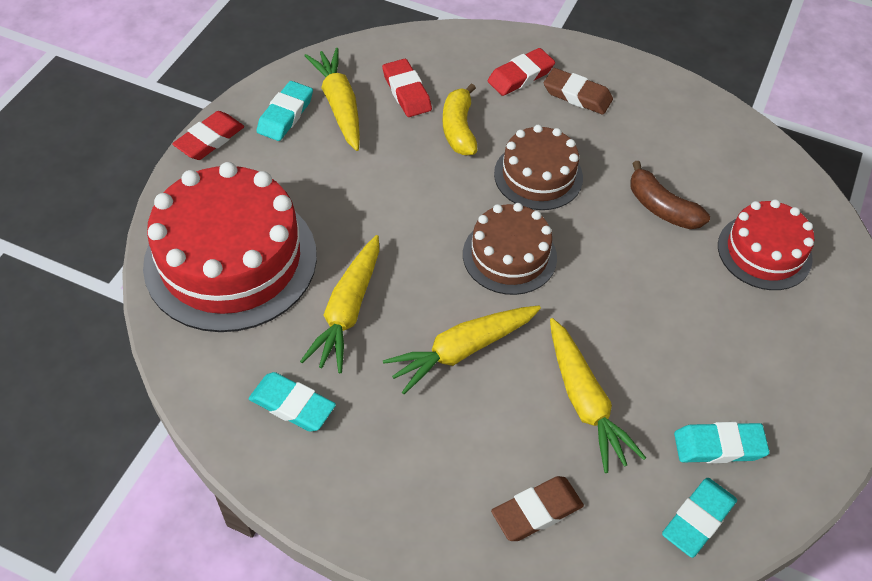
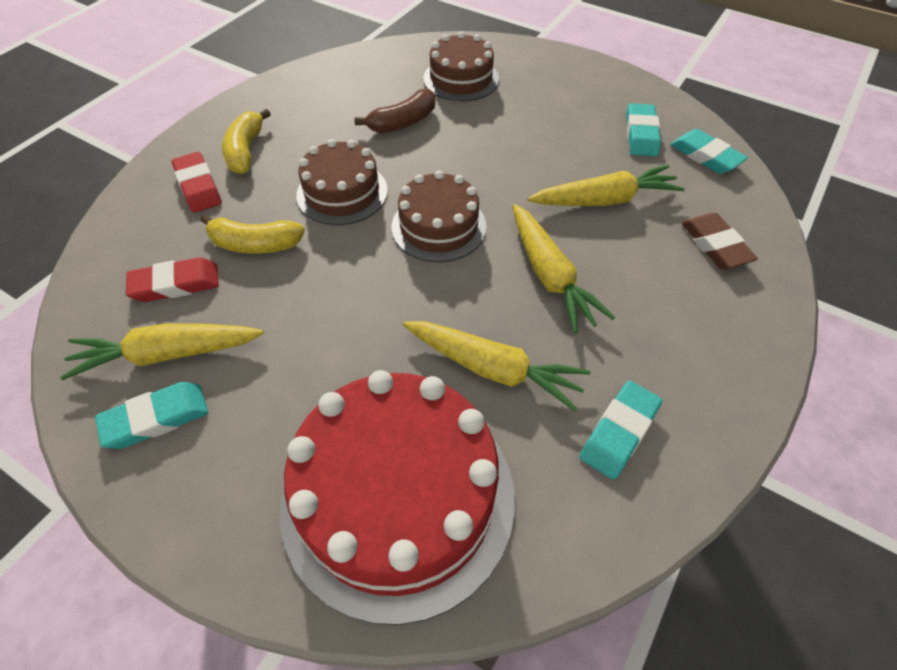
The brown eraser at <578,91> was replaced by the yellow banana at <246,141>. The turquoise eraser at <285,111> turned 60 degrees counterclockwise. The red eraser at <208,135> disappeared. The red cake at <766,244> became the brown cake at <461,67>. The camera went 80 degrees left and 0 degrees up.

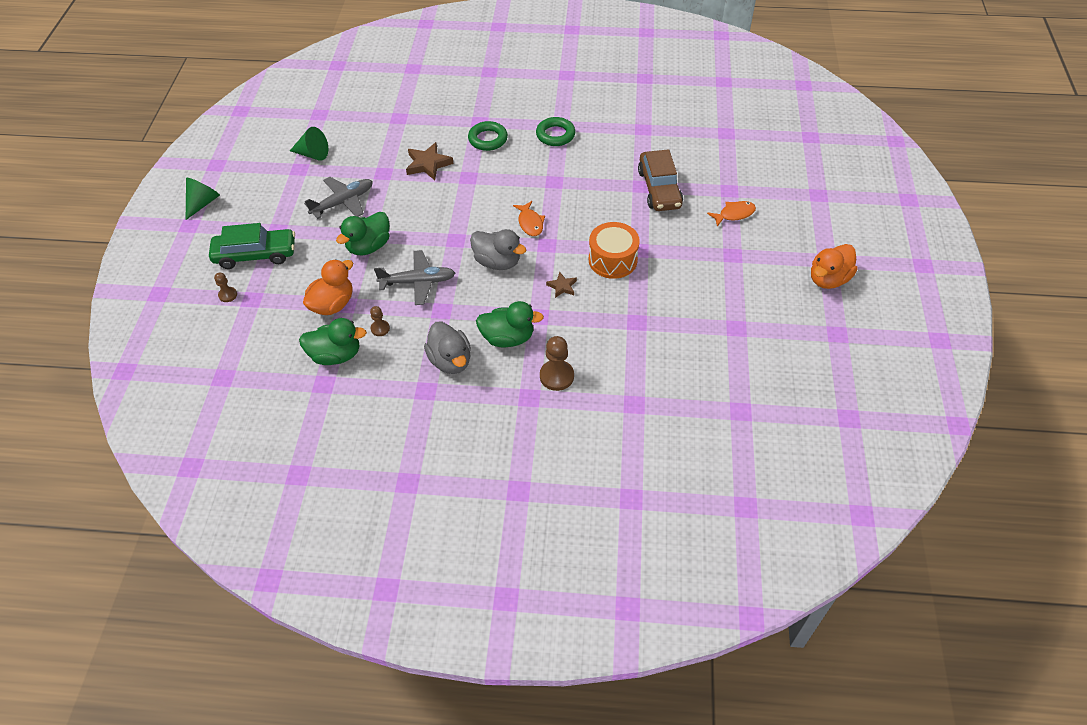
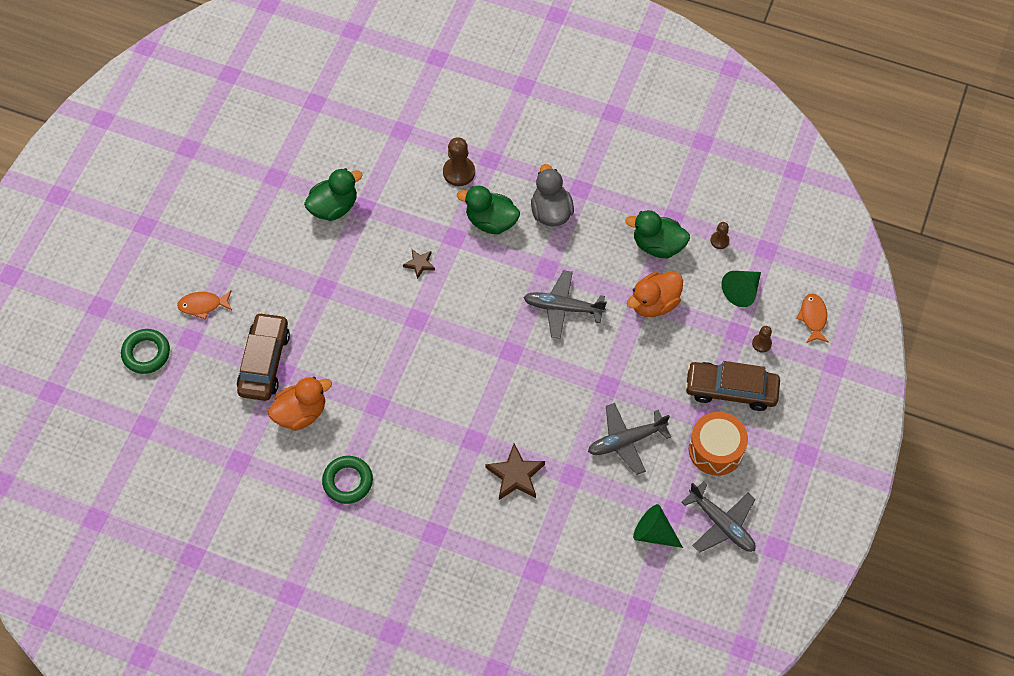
The green ring moved from <488,136> to <145,351>. The green cone moved from <203,199> to <741,289>. The orange fish moved from <529,218> to <812,318>. The green duck moved from <363,234> to <333,194>. The orange drum moved from <614,250> to <718,444>. The green car at <252,246> became the brown car at <732,386>. The grey duck at <498,249> disappeared. The orange duck moved from <834,266> to <300,404>. The brown pawn moved from <380,321> to <720,235>. The grey plane at <718,517> appeared. The camera went 165 degrees left and 10 degrees up.

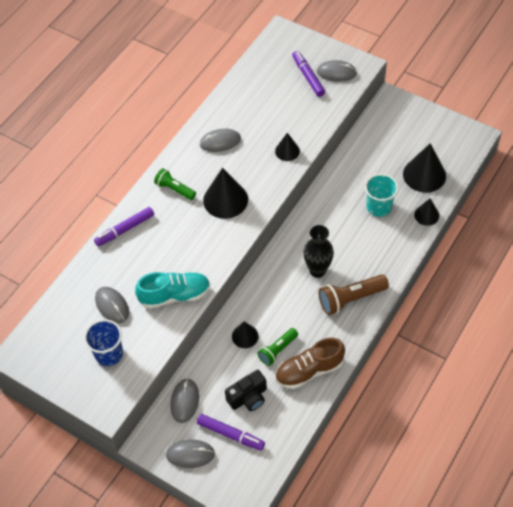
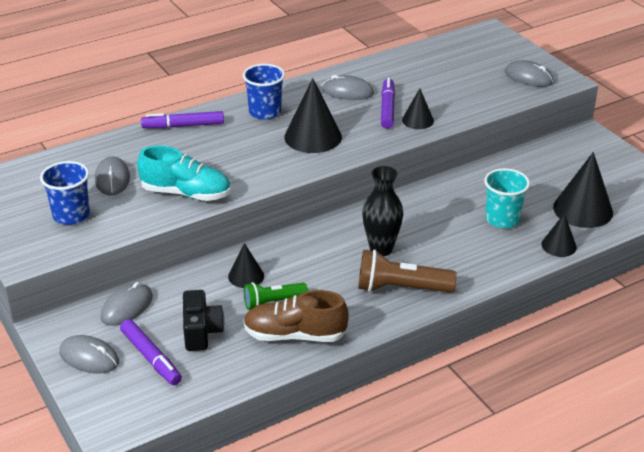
The purple marker moved from <308,74> to <388,103>. The green flashlight at <175,184> was replaced by the blue cup at <264,92>. The black camera at <246,390> turned 90 degrees counterclockwise. The camera went 25 degrees right and 20 degrees down.

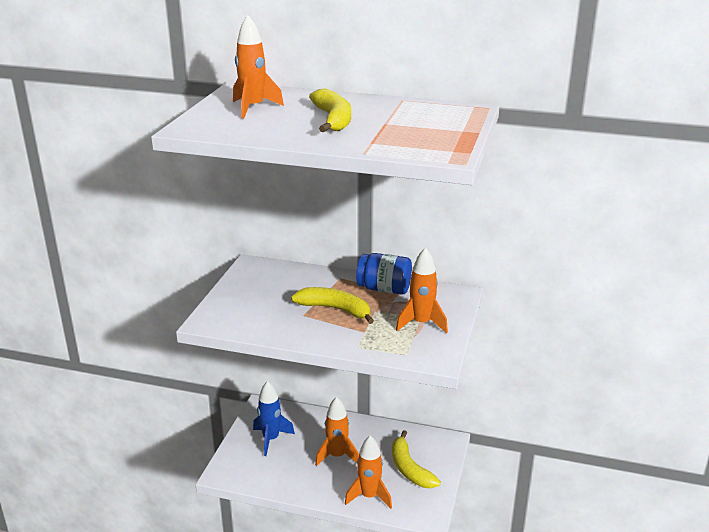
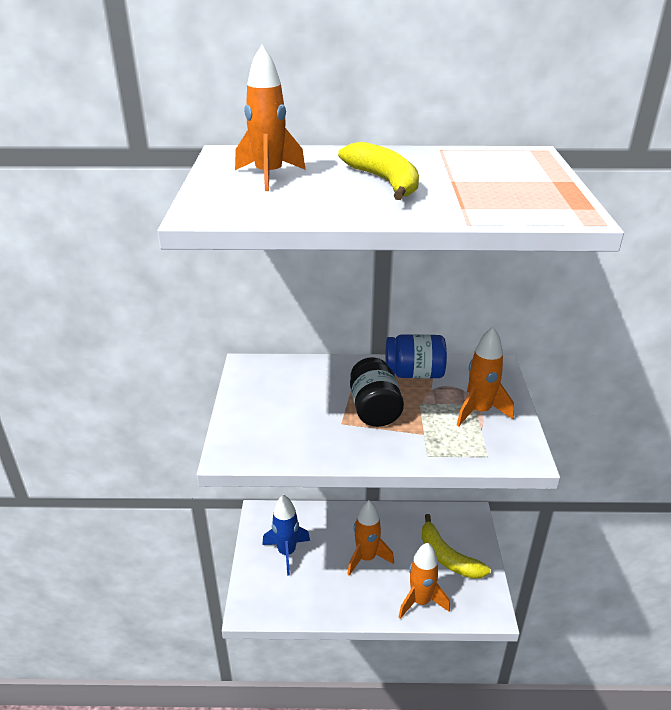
The yellow banana at <332,305> was replaced by the black jar at <377,392>. The camera went 15 degrees left and 5 degrees up.

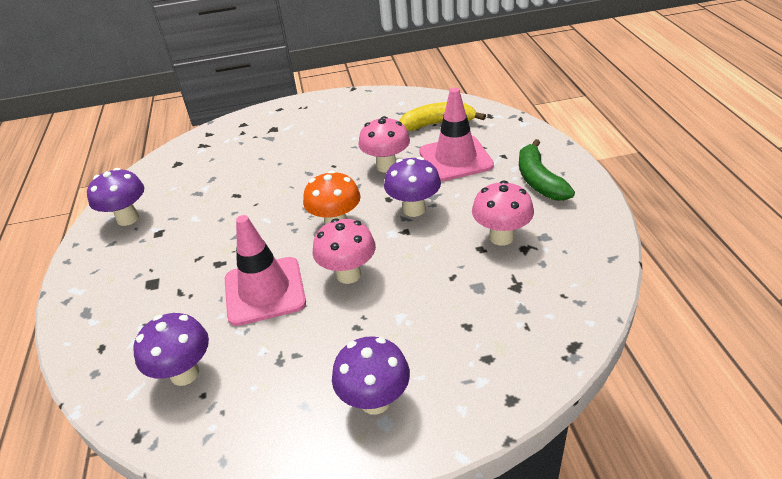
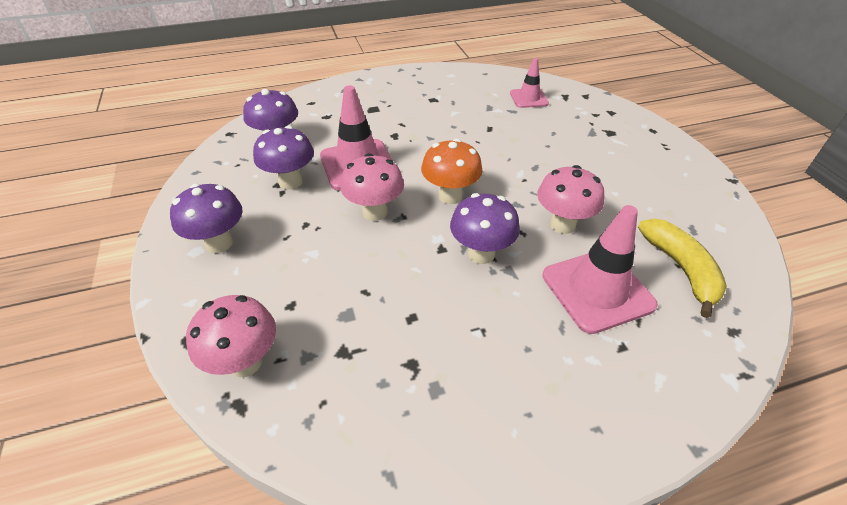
The green banana at <547,170> disappeared. The purple mushroom moved from <115,197> to <283,158>. The pink mushroom moved from <503,213> to <231,336>. The pink traffic cone at <529,83> appeared. The camera went 80 degrees right and 5 degrees up.

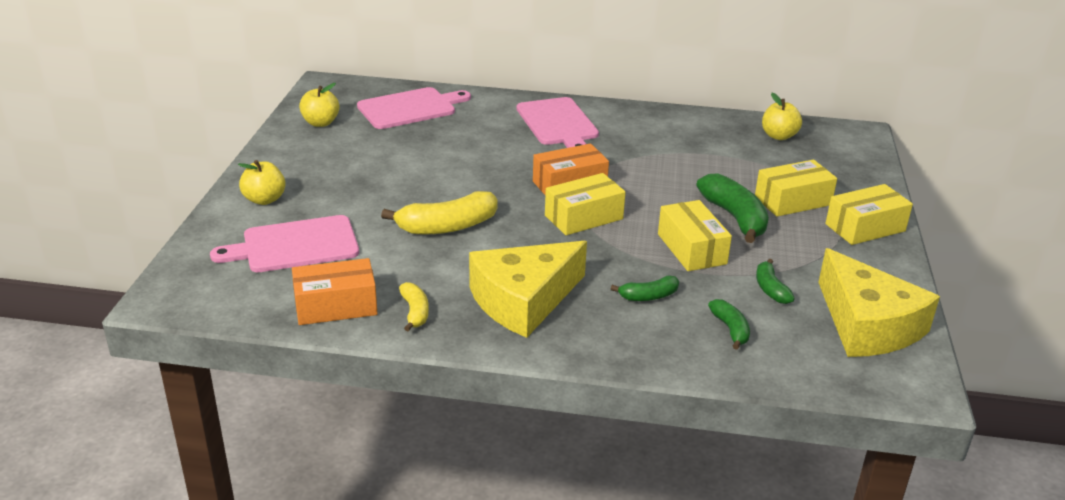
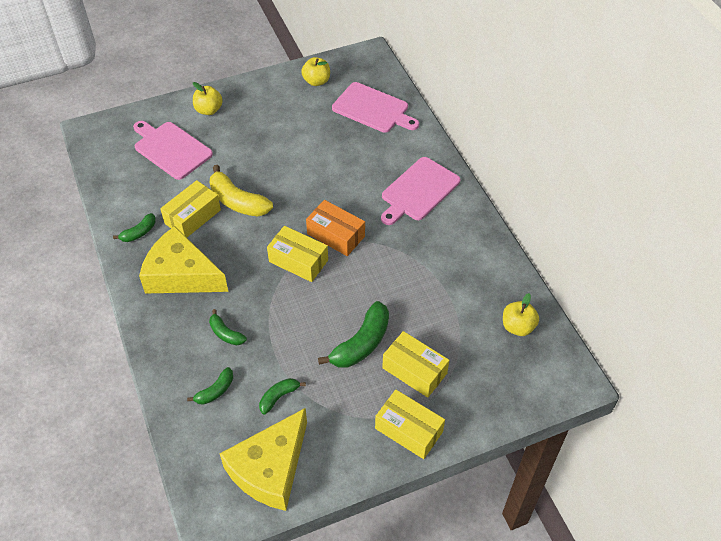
The yellow box moved from <695,235> to <190,208>. The orange box at <335,291> disappeared. The yellow banana at <414,306> became the green banana at <134,227>. The camera went 60 degrees right and 20 degrees up.

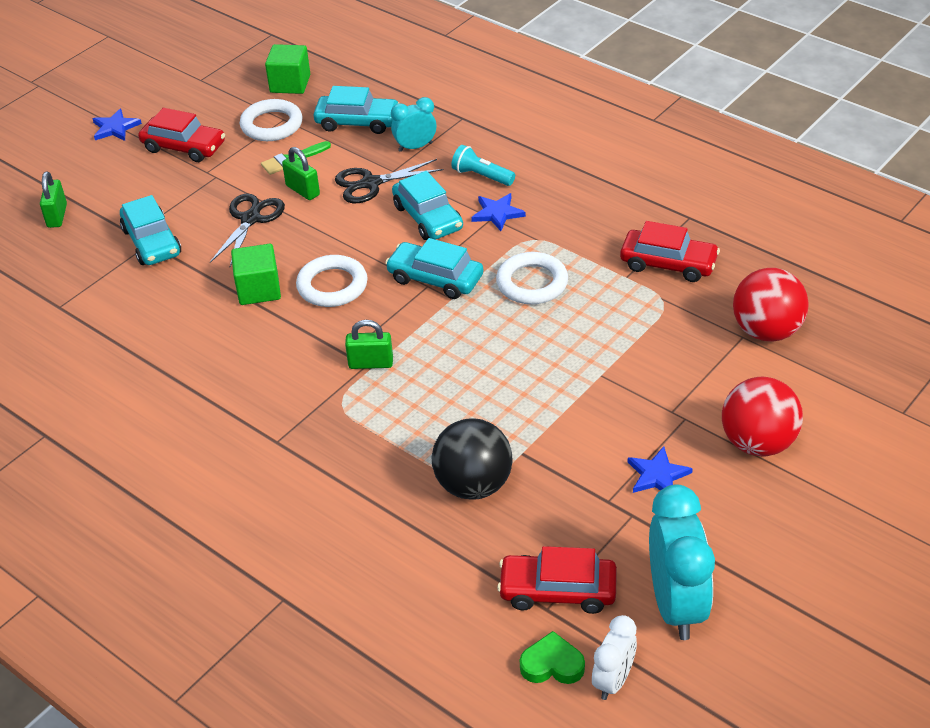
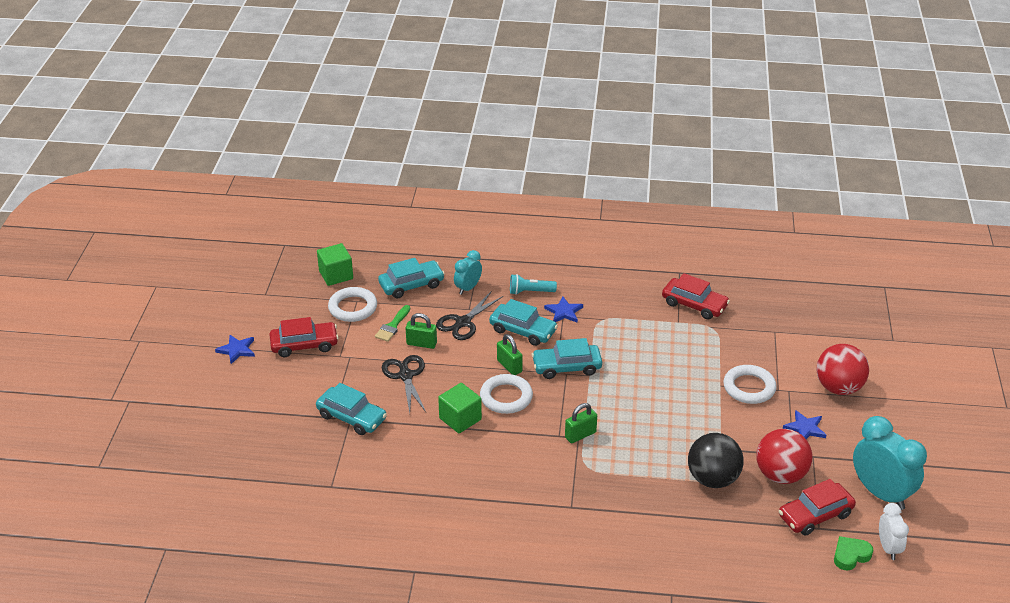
The green padlock moved from <53,200> to <510,354>. The red car at <670,251> turned 45 degrees clockwise. The white ring moved from <532,278> to <750,384>. The red ball moved from <771,305> to <784,456>. The camera went 35 degrees left and 5 degrees down.

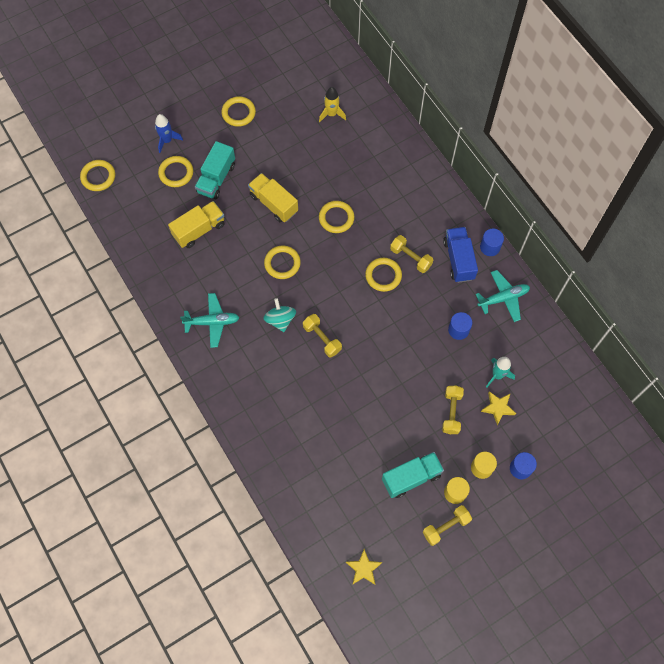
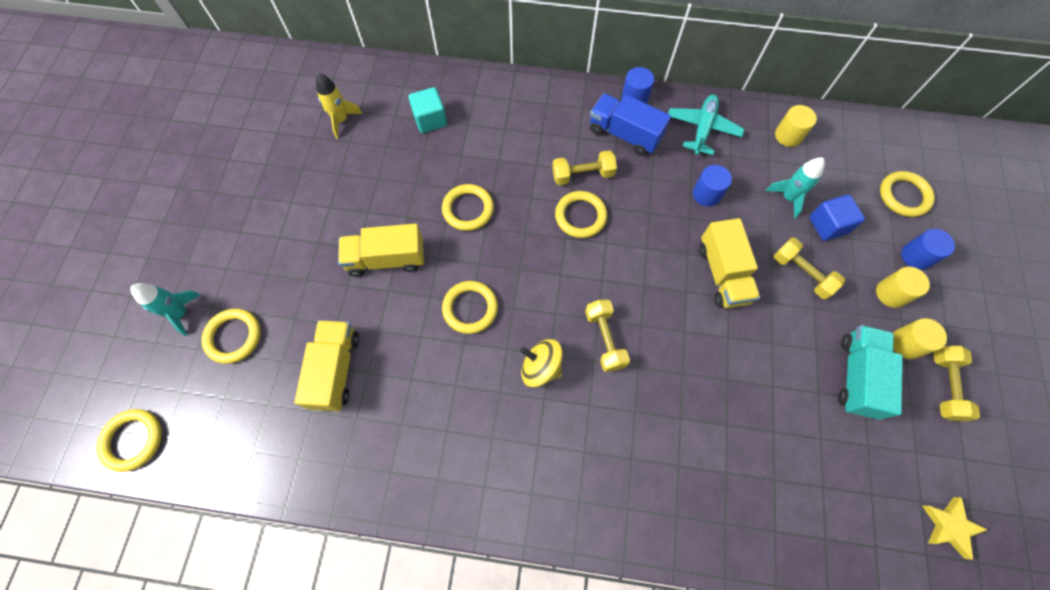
The yellow ring moved from <239,111> to <907,194>. The blue rocket at <169,133> became the turquoise rocket at <166,309>. The turquoise truck at <215,170> disappeared. The turquoise plane at <210,320> disappeared. The turquoise spinning top at <279,315> became the yellow spinning top at <541,363>. The yellow dumbbell at <322,336> turned 75 degrees clockwise. The yellow star at <498,408> was replaced by the blue cube at <837,217>. The turquoise cube at <428,110> appeared. The yellow cylinder at <796,126> appeared. The yellow truck at <729,263> appeared. The camera went 50 degrees left and 0 degrees up.

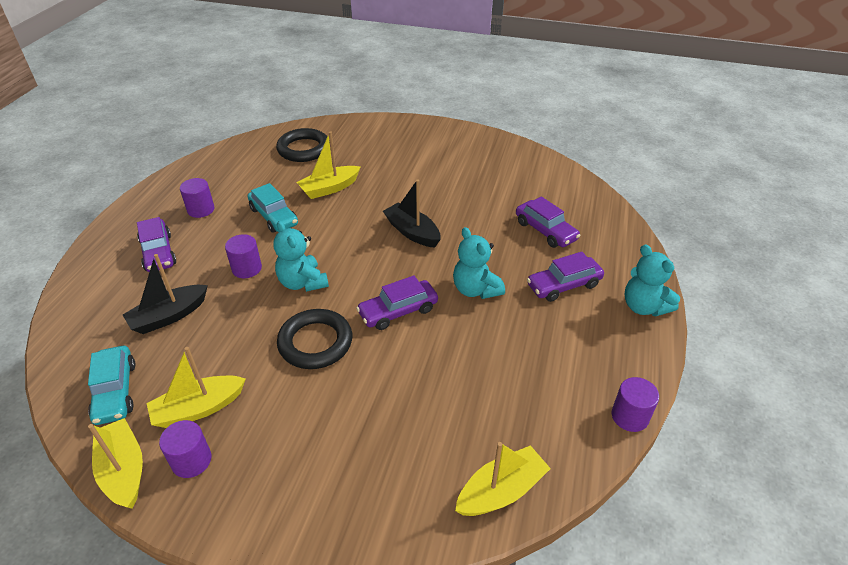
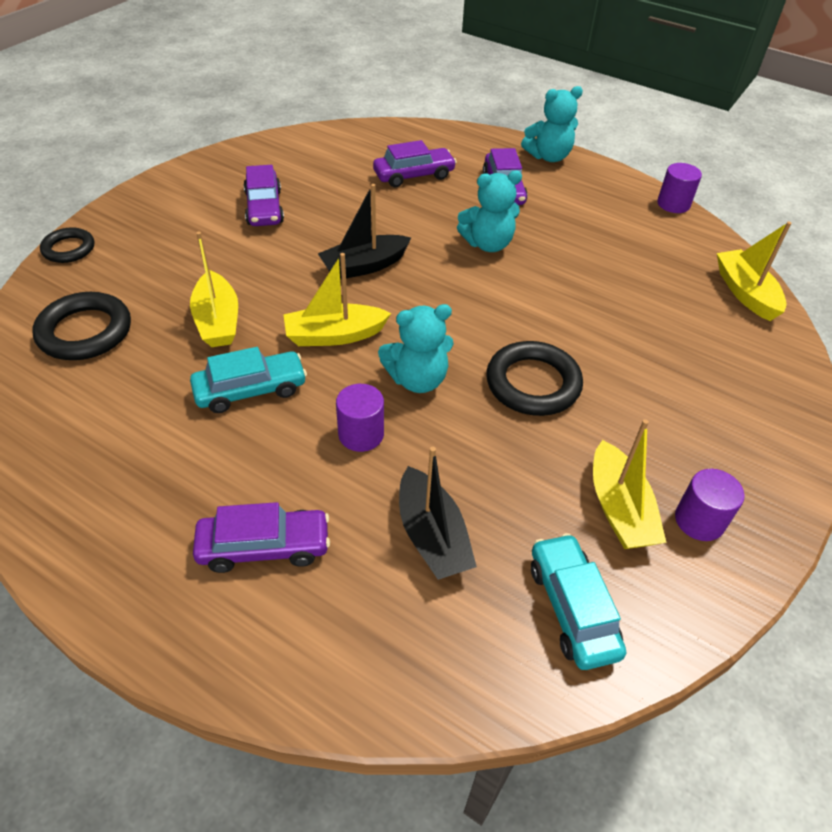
The purple cylinder at <197,198> disappeared. The purple car moved from <397,302> to <263,195>. The turquoise car at <111,385> turned 105 degrees counterclockwise. The yellow boat moved from <115,463> to <337,299>. The black ring at <67,245> appeared. The camera went 75 degrees left and 5 degrees up.

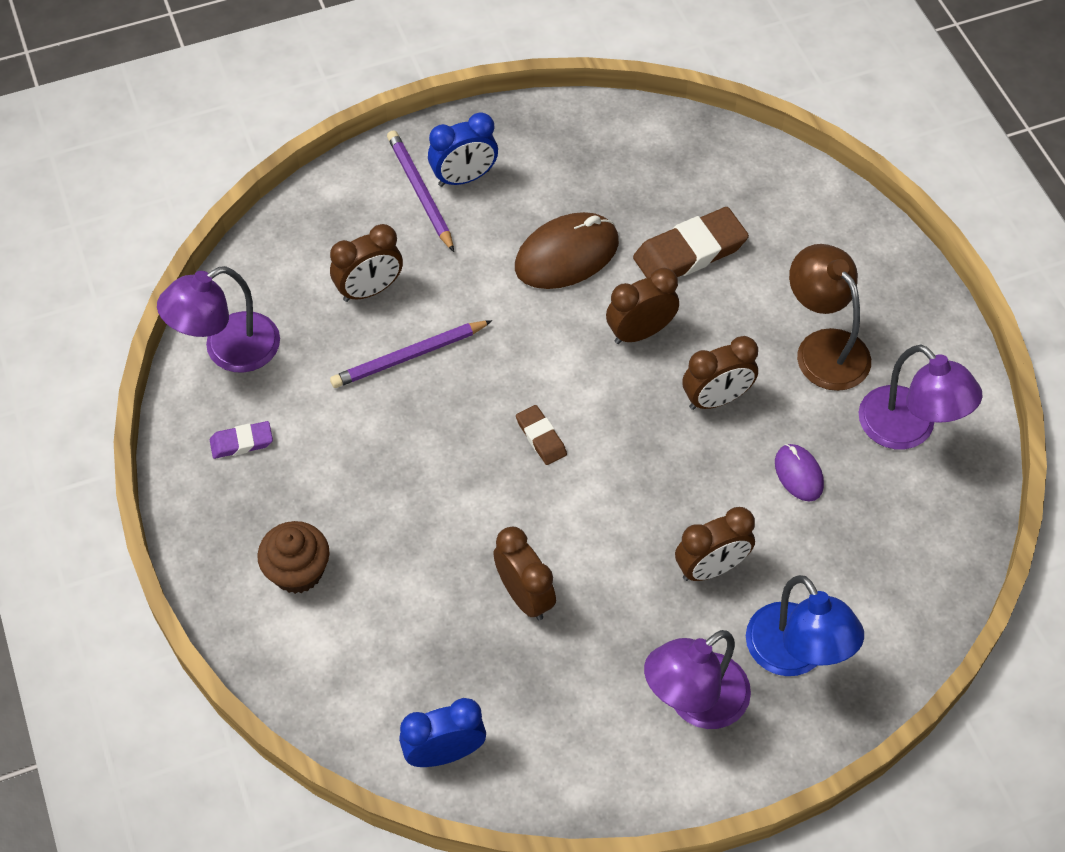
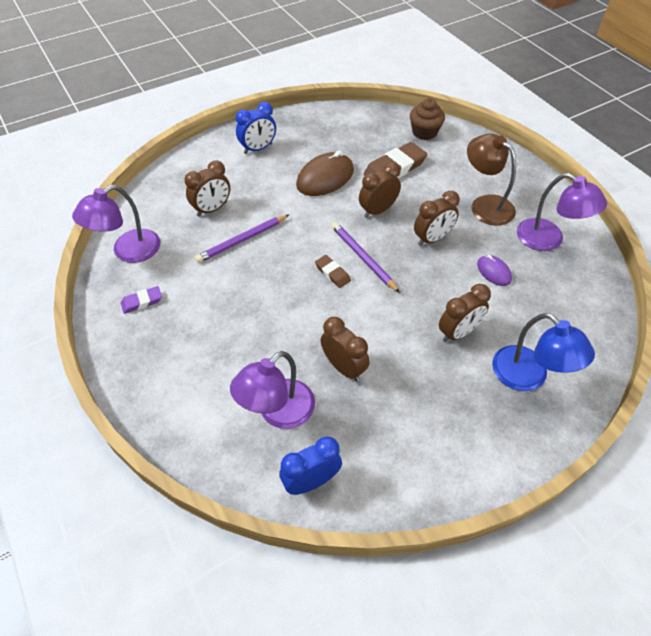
The purple pencil moved from <420,191> to <365,257>. The brown cupcake moved from <293,557> to <427,119>. The purple lamp moved from <697,679> to <272,390>. The camera went 10 degrees left and 5 degrees down.

